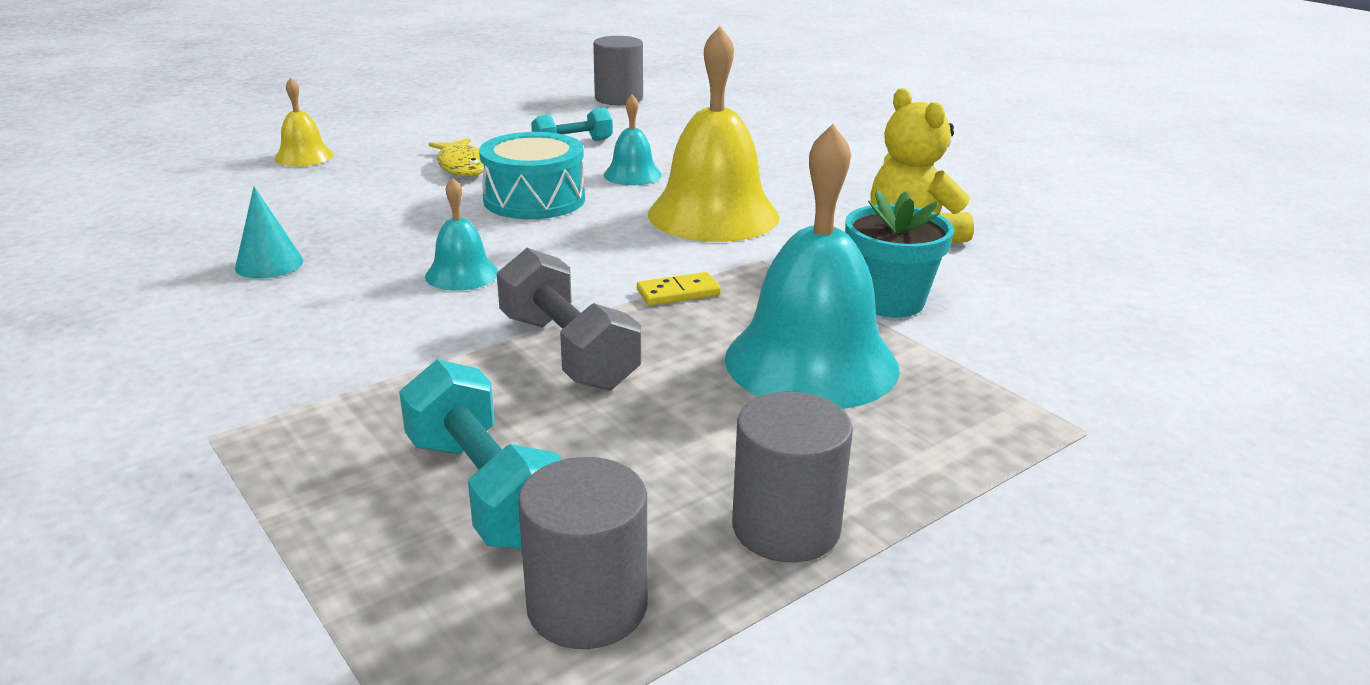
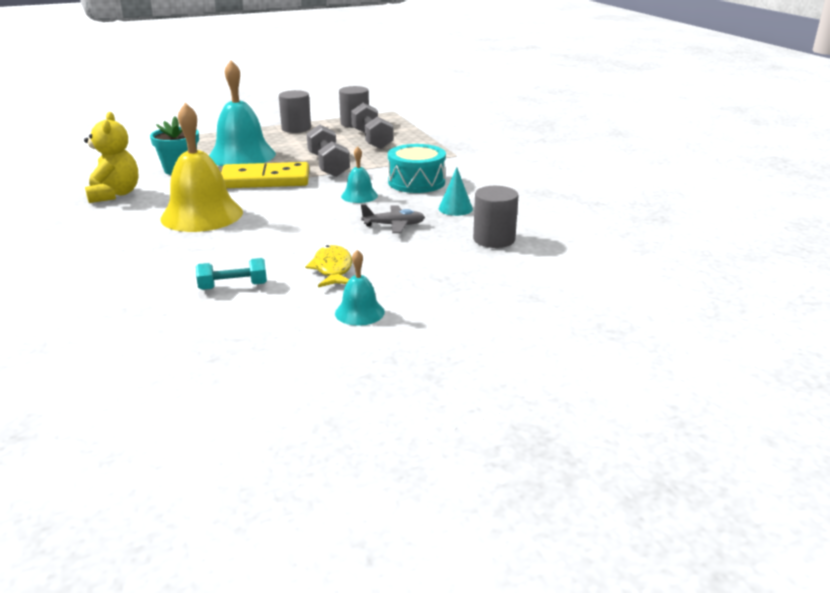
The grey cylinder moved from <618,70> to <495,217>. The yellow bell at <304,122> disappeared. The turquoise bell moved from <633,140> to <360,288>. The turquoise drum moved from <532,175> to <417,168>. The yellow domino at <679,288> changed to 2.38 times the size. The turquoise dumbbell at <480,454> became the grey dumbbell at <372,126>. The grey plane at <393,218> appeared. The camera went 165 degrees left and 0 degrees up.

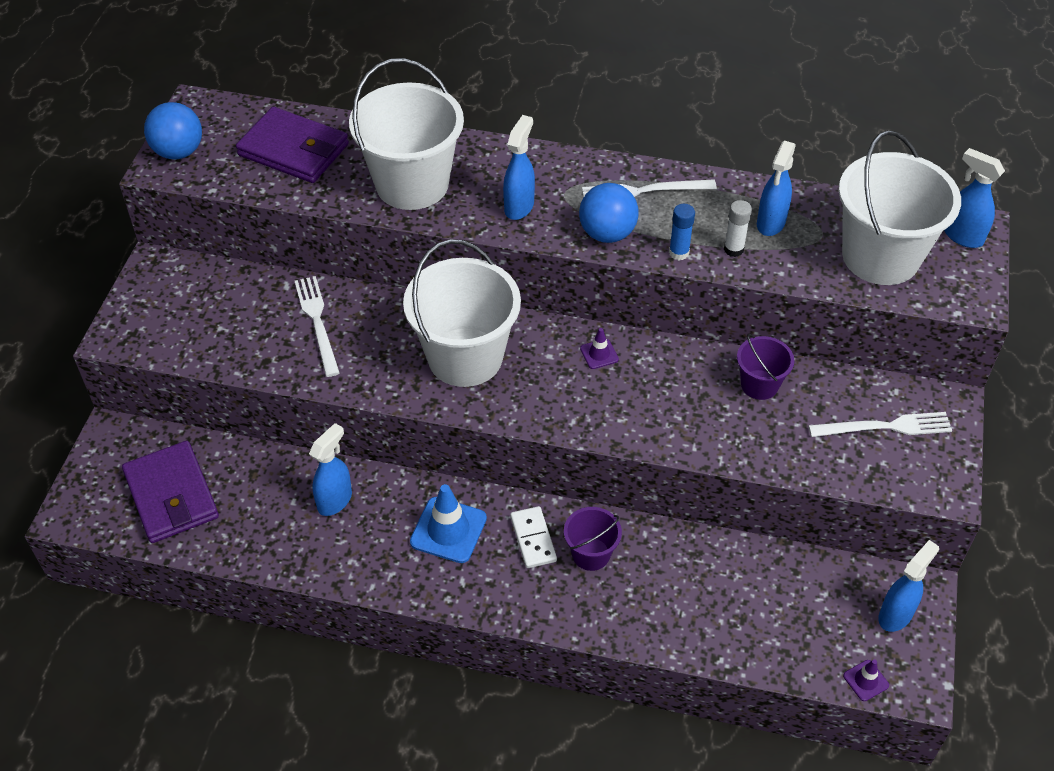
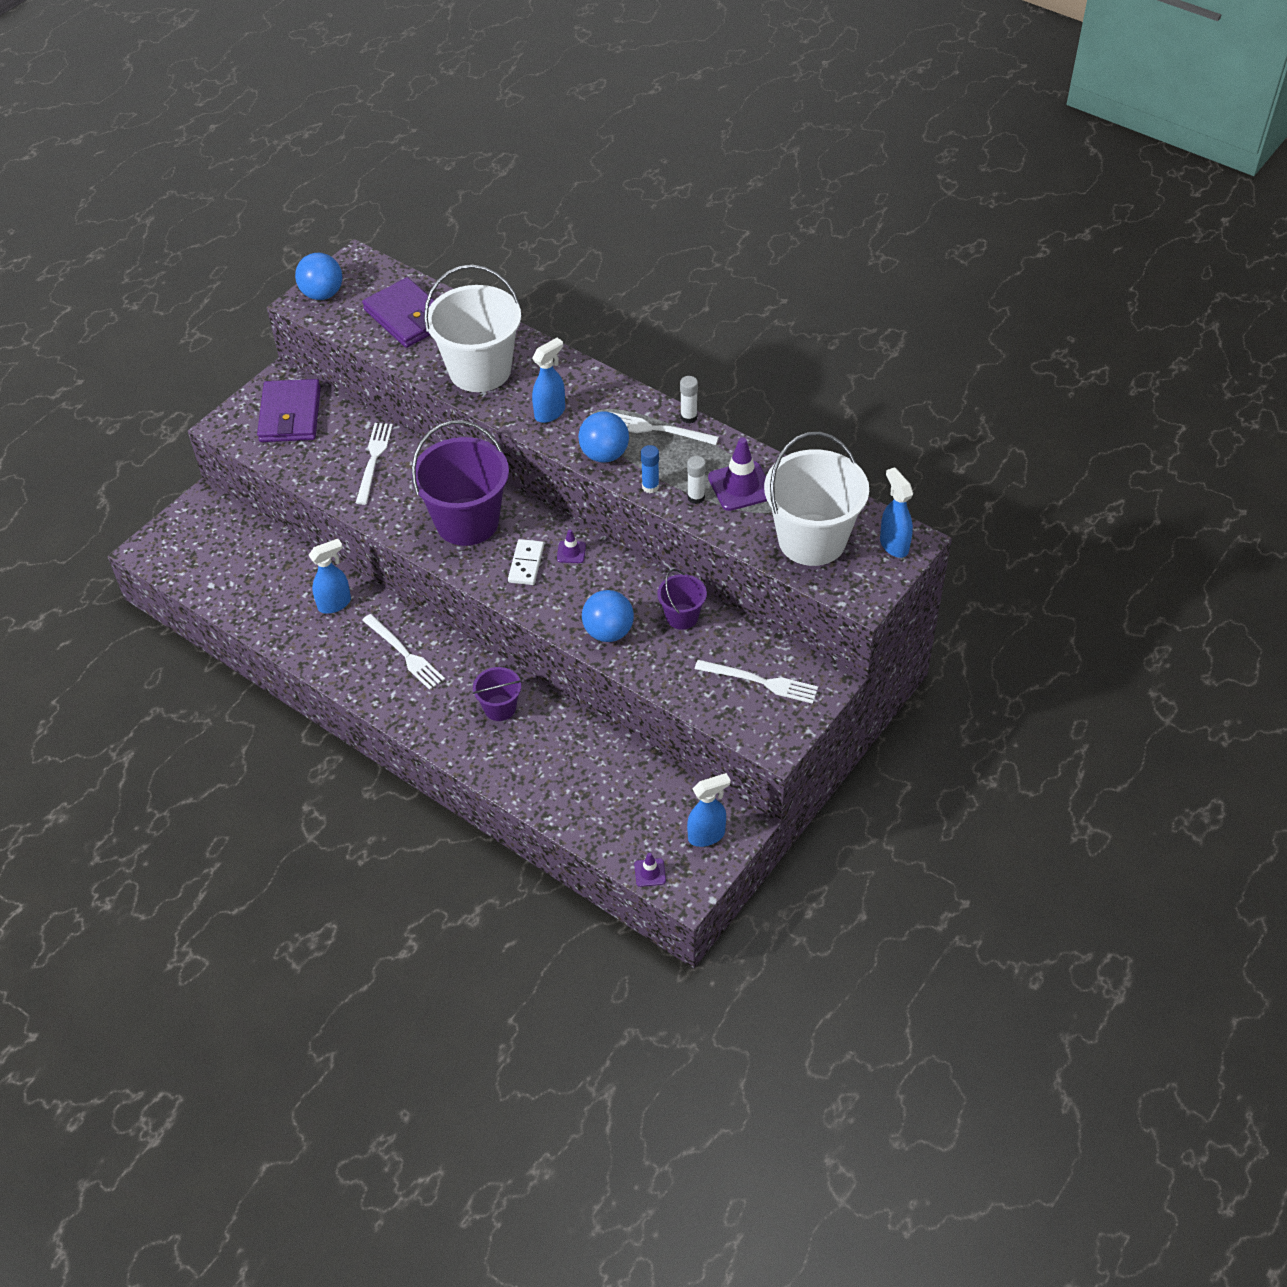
The blue spray bottle at <776,188> was replaced by the purple traffic cone at <737,474>. The white bucket at <462,313> became the purple bucket at <460,483>. The purple wallet moved from <170,492> to <289,410>. The blue traffic cone at <448,523> was replaced by the white fork at <403,652>. The white domino moved from <533,537> to <526,562>. The white glue stick at <689,400> appeared. The blue ball at <608,616> appeared. The camera went 25 degrees right and 0 degrees up.

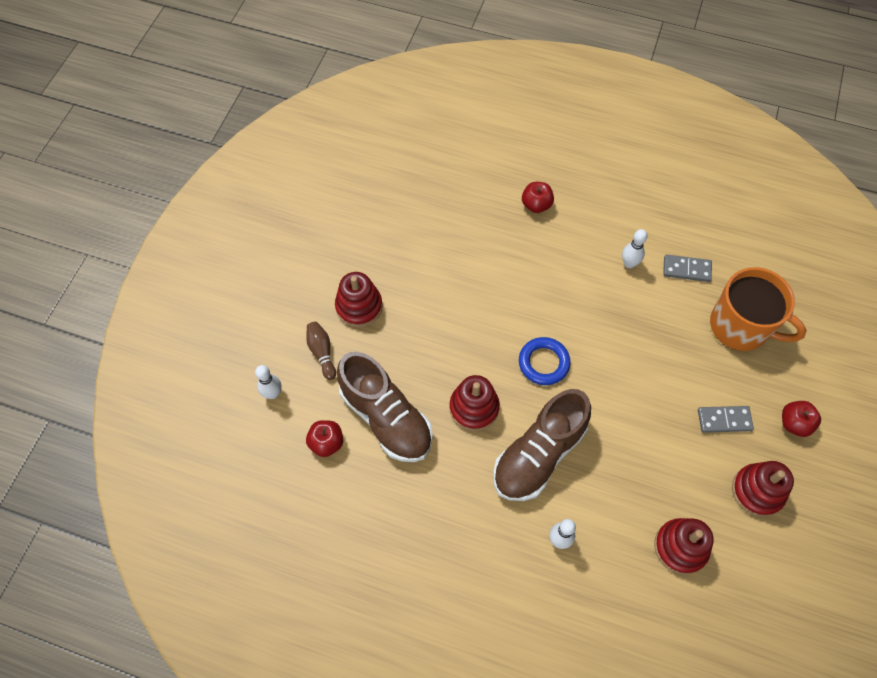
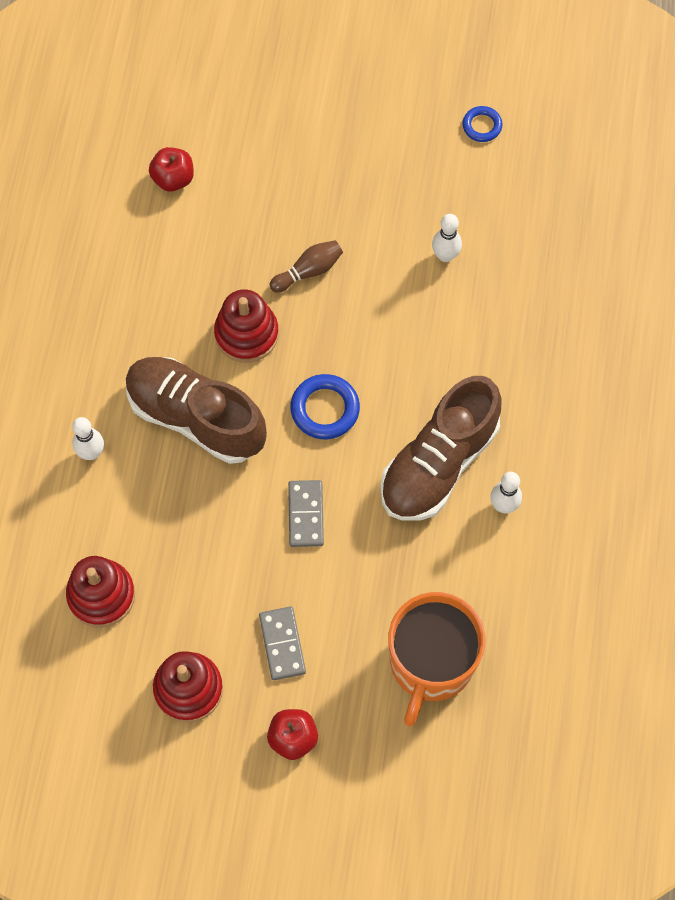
The red apple at <538,197> disappeared. The grey domino moved from <687,268> to <306,513>. The red stacking toy at <359,299> disappeared. The brown bowling pin moved from <321,351> to <306,266>. The brown shoe moved from <385,407> to <441,448>. The white bowling pin moved from <268,382> to <447,238>. The blue ring at <482,124> appeared. The camera went 80 degrees right and 5 degrees up.

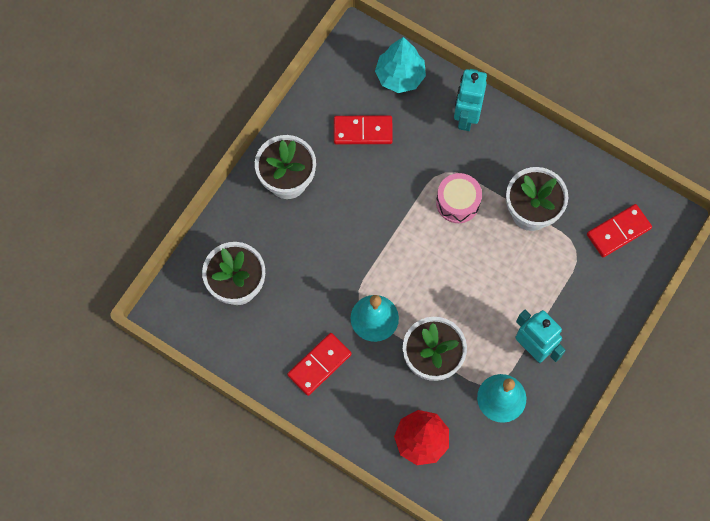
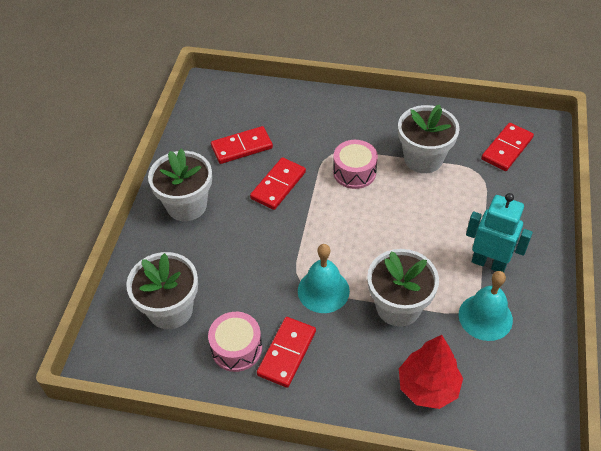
The turquoise tree at <400,65> disappeared. The turquoise robot at <470,100> disappeared. The red domino at <278,183> appeared. The pink drum at <235,342> appeared. The camera went 20 degrees left and 20 degrees down.

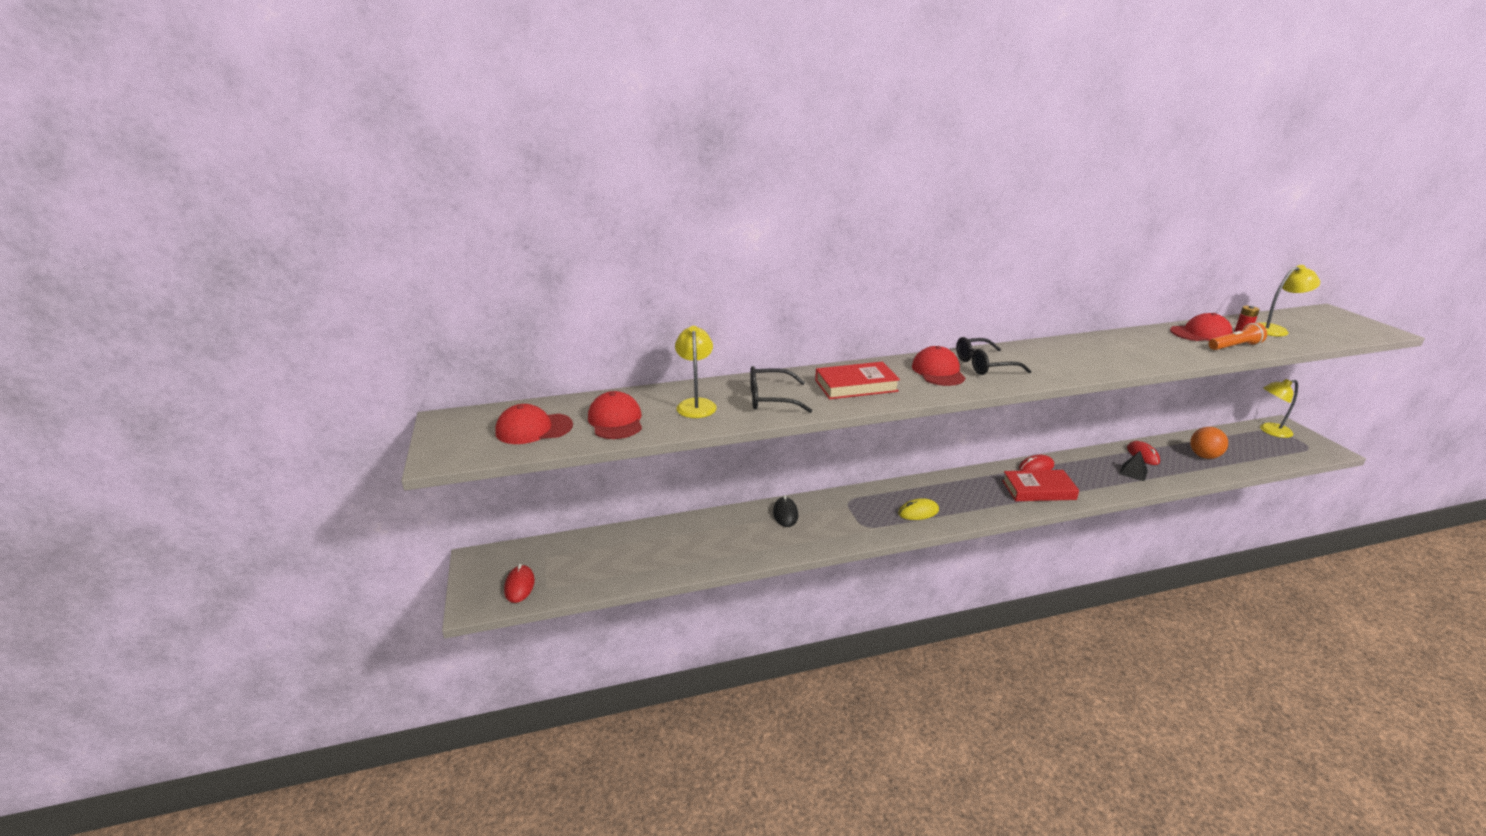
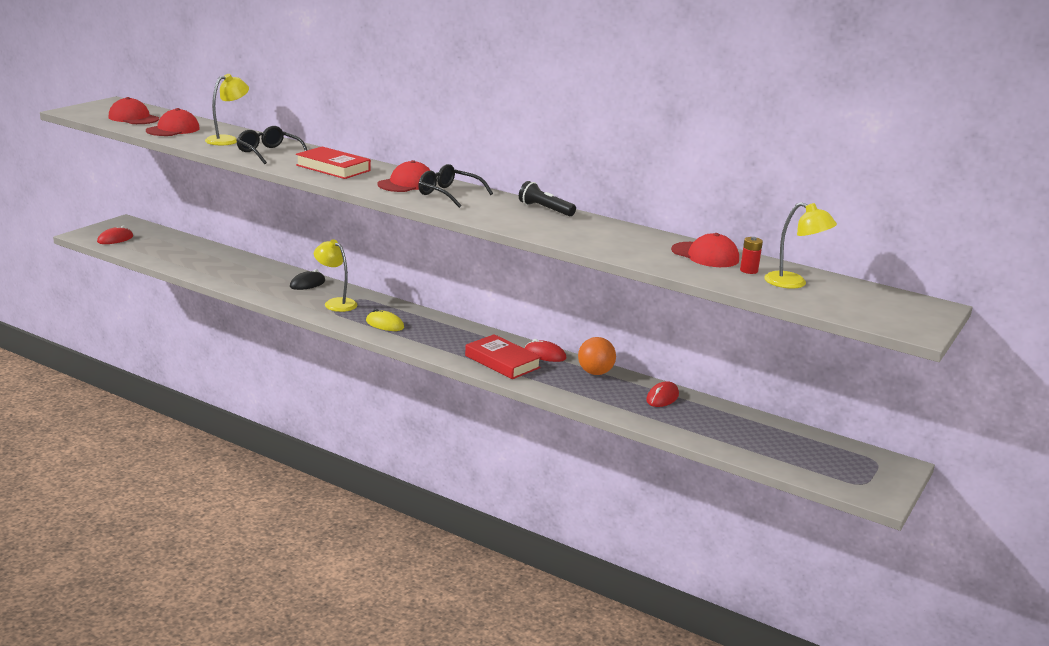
The orange flashlight at <1238,336> disappeared. The yellow lamp moved from <1279,408> to <335,276>. The orange ball moved from <1209,443> to <597,356>. The black pyramid at <1133,466> disappeared. The black flashlight at <547,198> appeared. The camera went 45 degrees right and 5 degrees down.

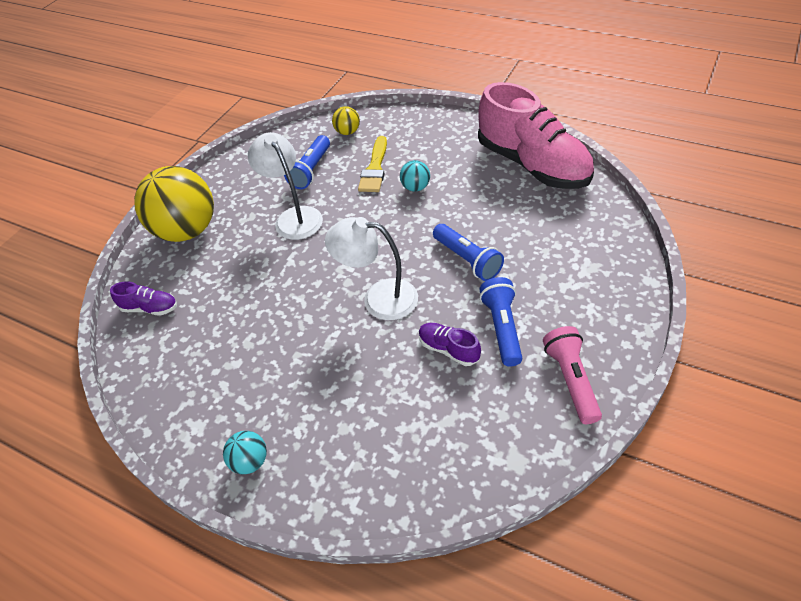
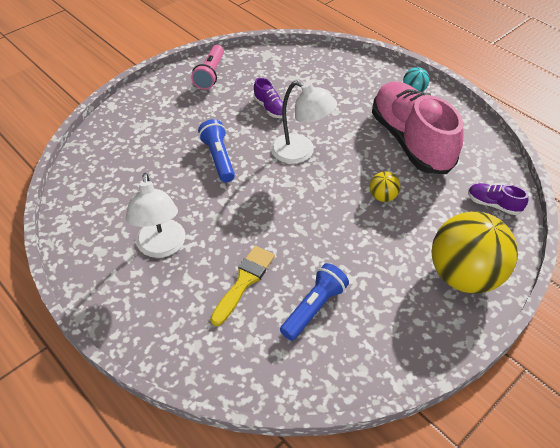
The pink shoe moved from <536,135> to <417,127>. The yellow ball moved from <346,120> to <385,186>. The white lamp moved from <285,186> to <156,215>. The turquoise ball at <415,176> disappeared. The blue flashlight at <500,322> disappeared. The camera went 165 degrees left and 0 degrees up.

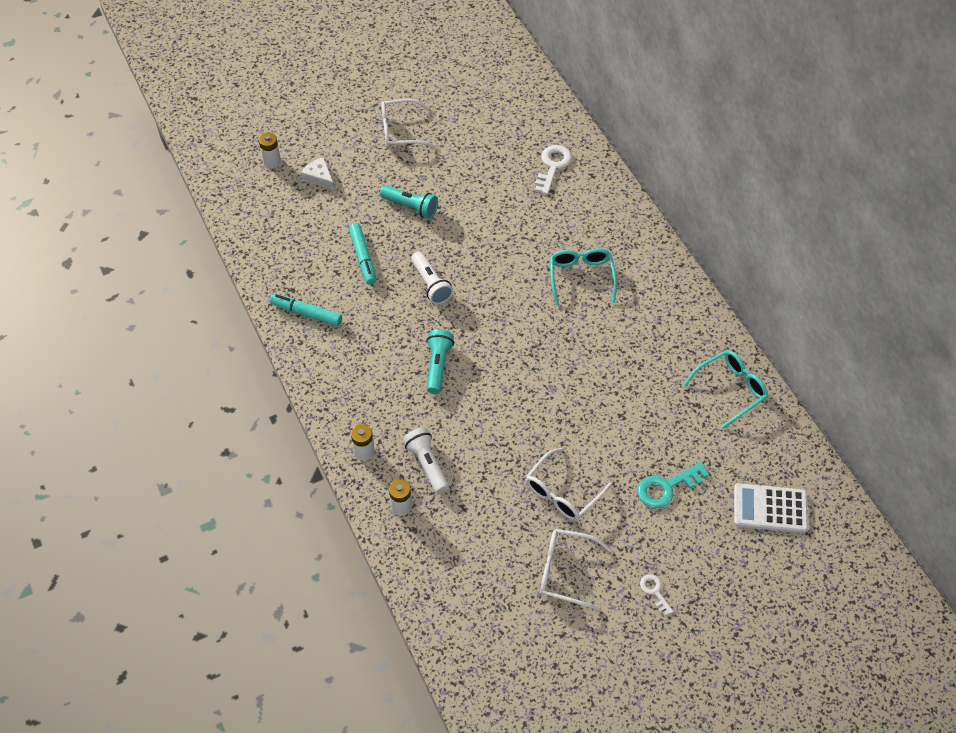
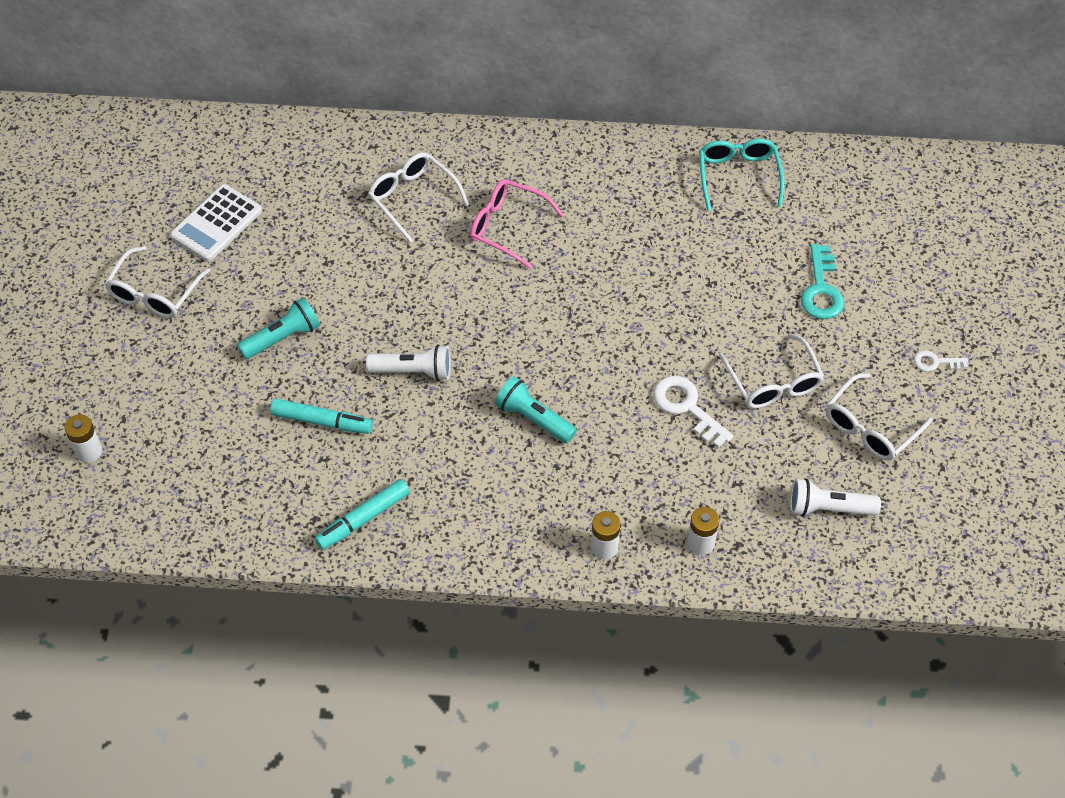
The white key moved from <553,170> to <693,412>. The white cheese at <317,173> disappeared. The turquoise glasses at <583,277> became the pink glasses at <517,224>. The white flashlight moved from <426,460> to <835,497>. The white calculator moved from <771,508> to <216,222>. The white glasses at <418,197> appeared. The camera went 60 degrees left and 0 degrees up.

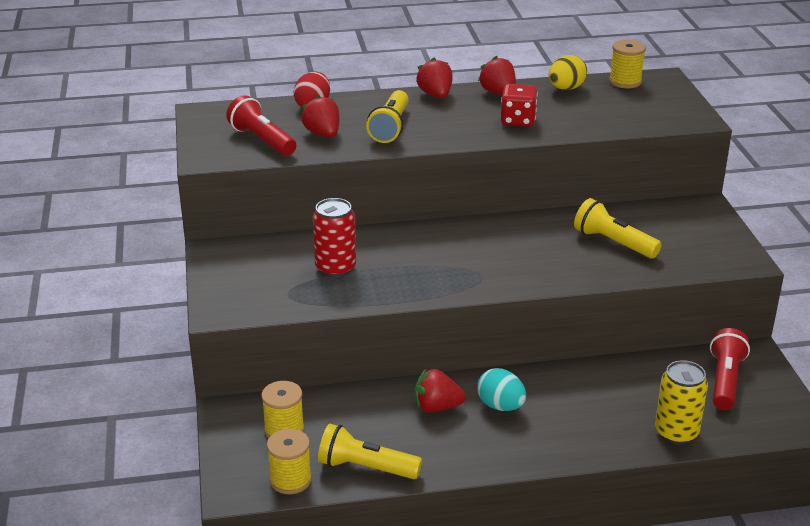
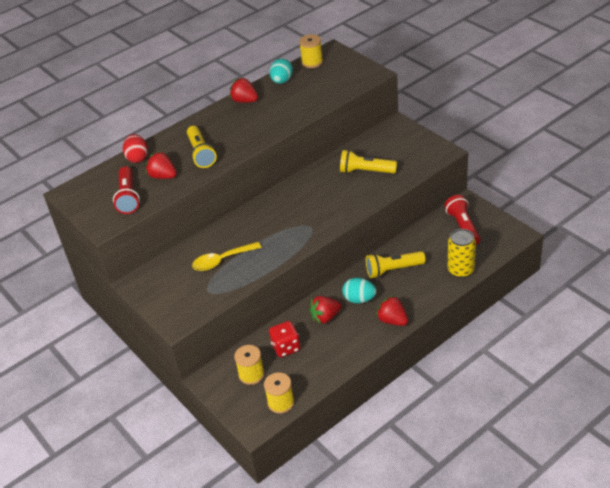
The yellow egg at <567,72> became the turquoise egg at <281,71>. The red strawberry moved from <434,78> to <392,310>. The red dice moved from <519,105> to <285,339>. The red flashlight at <261,125> turned 120 degrees counterclockwise. The red can at <334,238> was replaced by the yellow spoon at <226,256>. The yellow flashlight moved from <370,451> to <396,264>. The camera went 25 degrees left and 10 degrees up.

